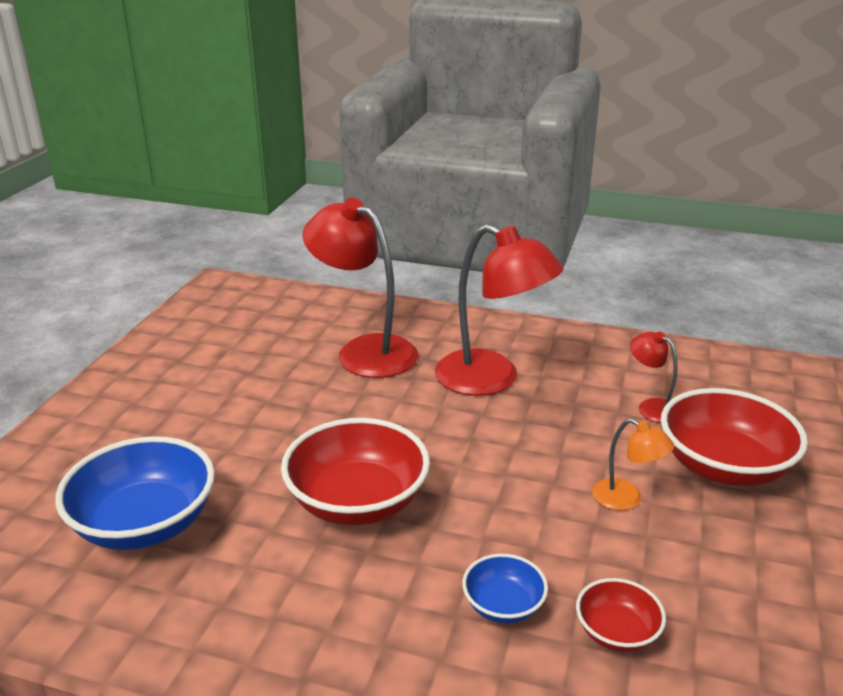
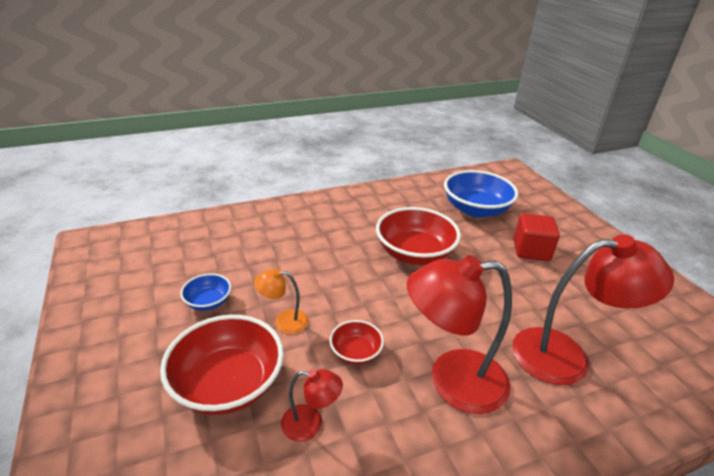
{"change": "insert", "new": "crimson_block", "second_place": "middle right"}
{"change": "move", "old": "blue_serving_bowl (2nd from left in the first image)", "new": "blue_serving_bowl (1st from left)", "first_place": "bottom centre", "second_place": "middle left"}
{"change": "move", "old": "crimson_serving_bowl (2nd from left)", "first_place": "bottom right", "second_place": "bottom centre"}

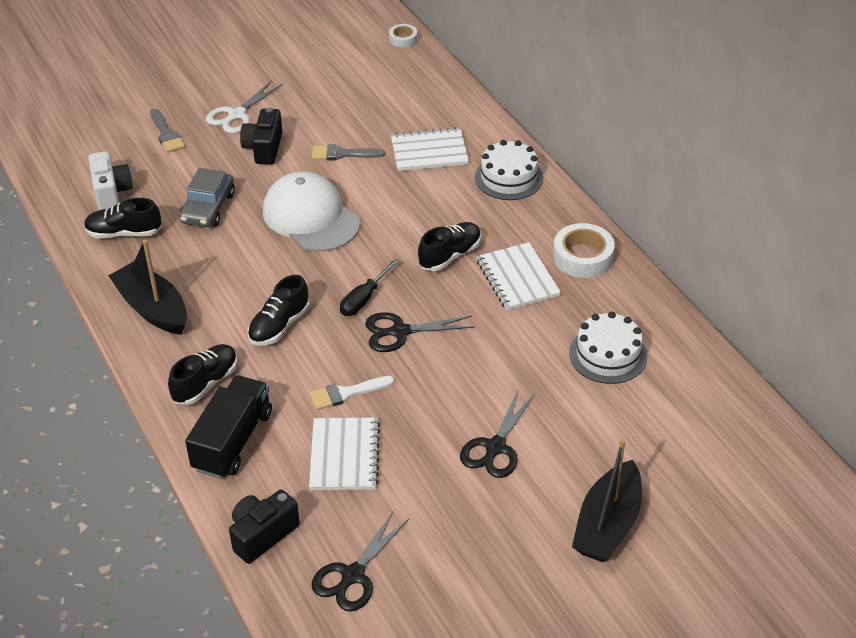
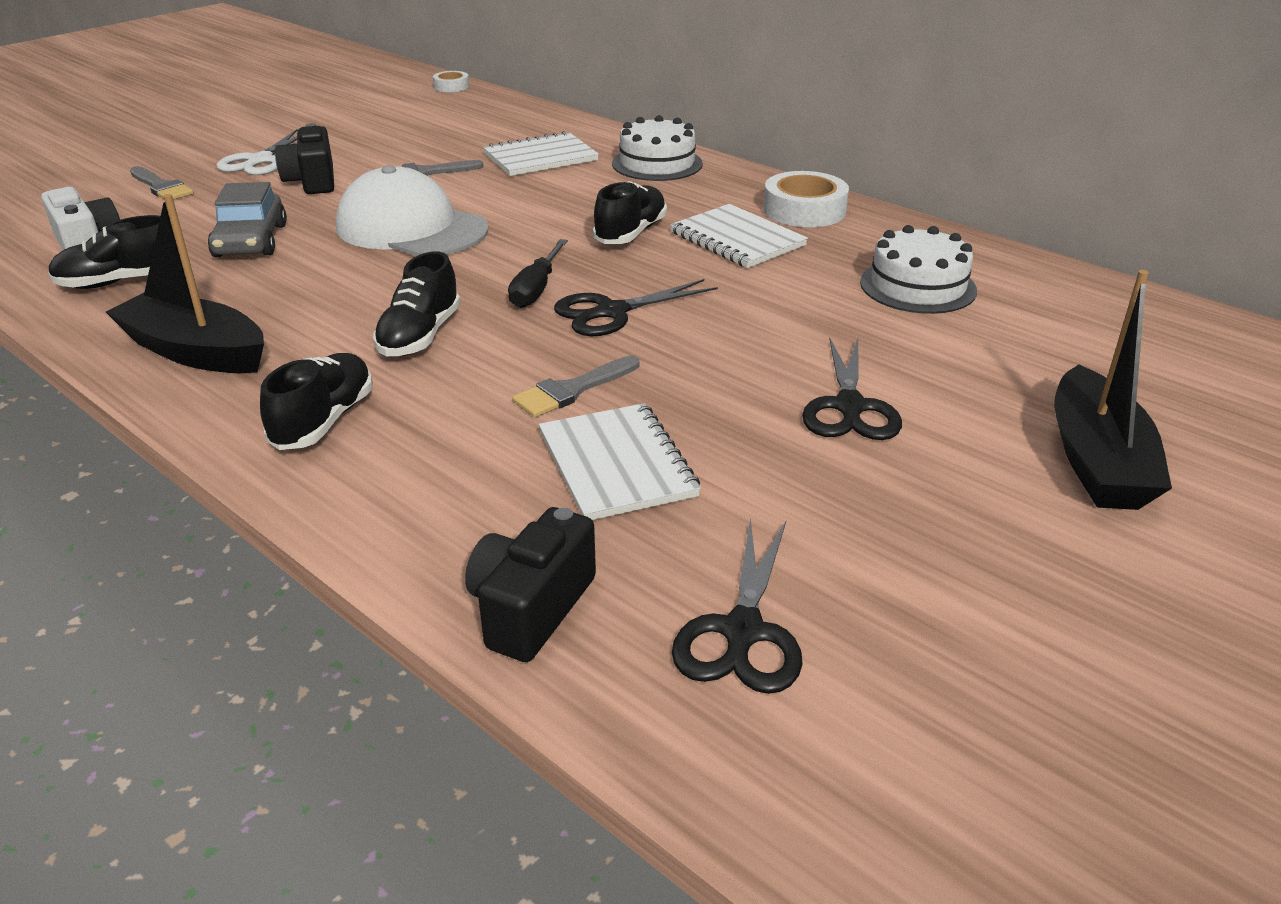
{"change": "delete", "old": "black_lorry", "first_place": "bottom left"}
{"change": "recolor", "old": "snow-white_paintbrush", "new": "gray_paintbrush (3rd from left)", "first_place": "centre", "second_place": "centre"}

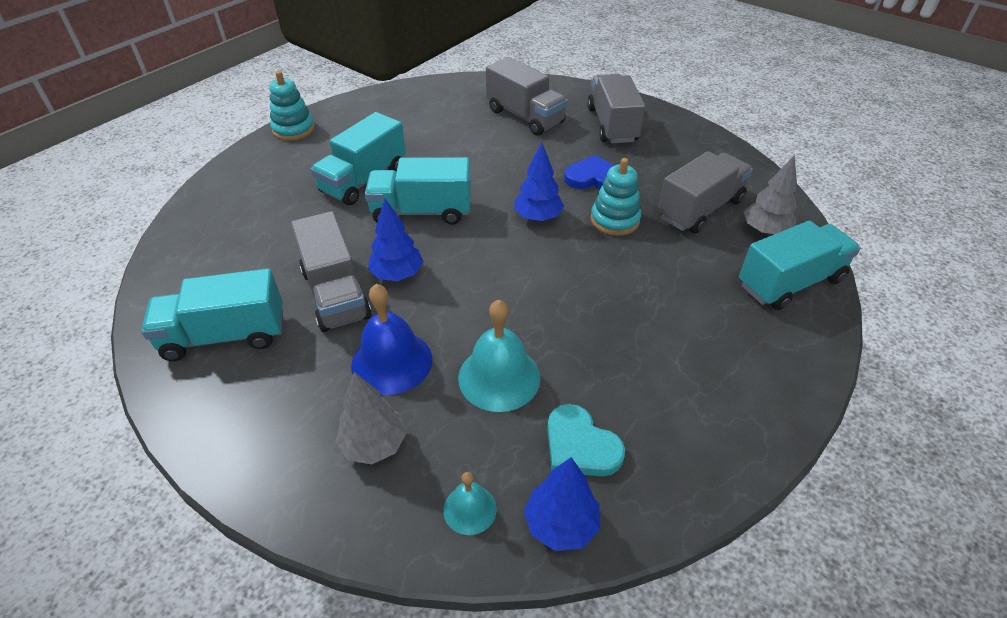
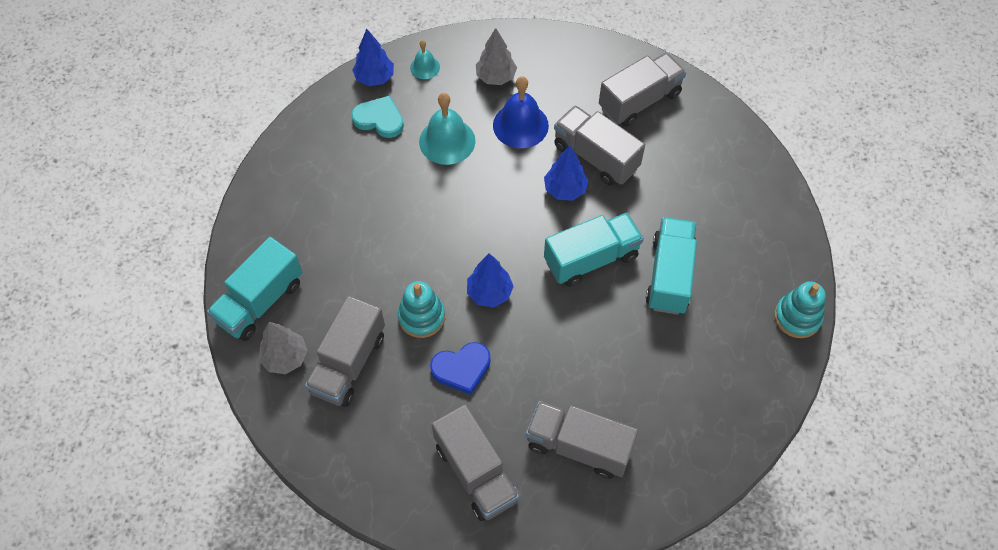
{"change": "recolor", "old": "teal_lorry (1st from left)", "new": "gray_lorry (5th from left)", "first_place": "middle left", "second_place": "top centre"}

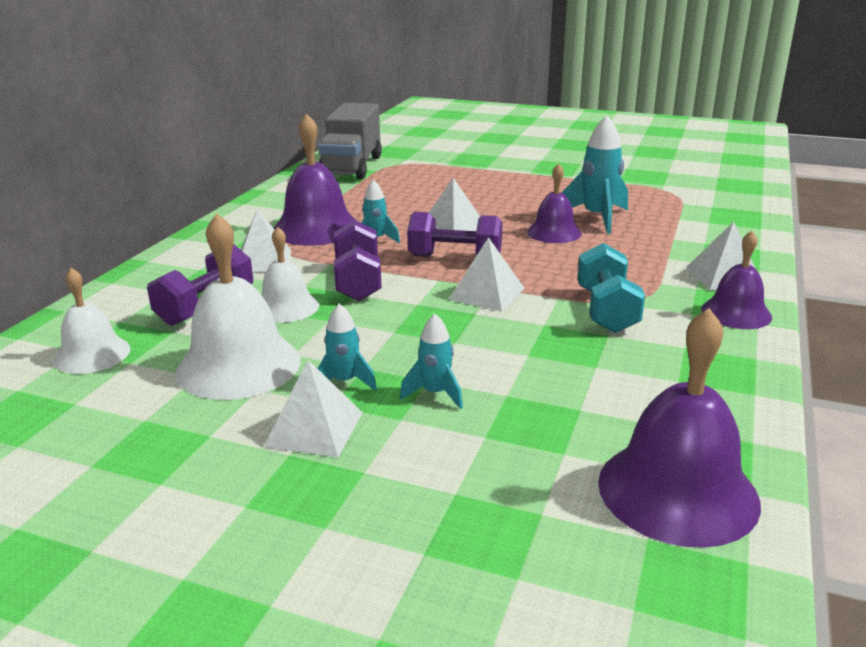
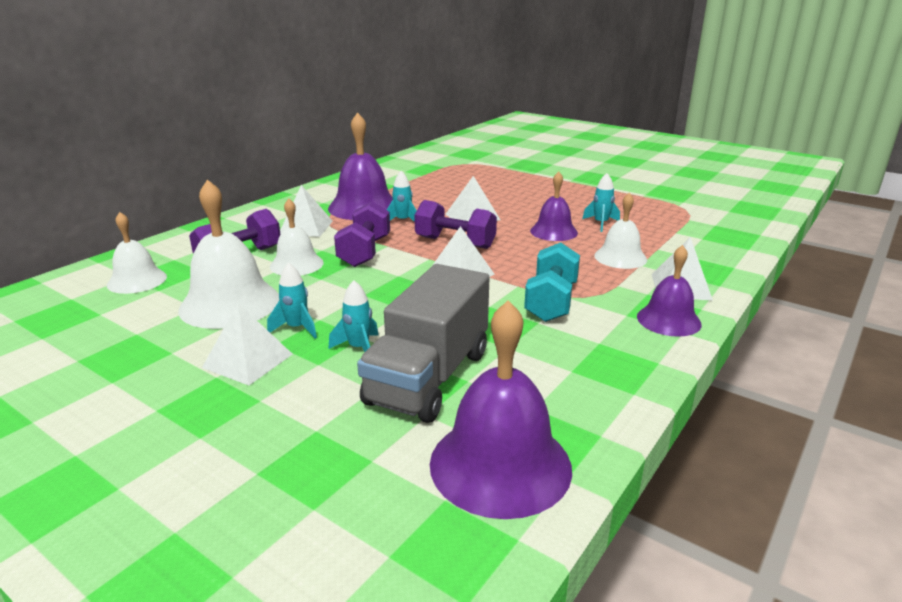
{"change": "insert", "new": "snow-white_bell (4th from left)", "second_place": "middle right"}
{"change": "move", "old": "gray_lorry", "first_place": "top centre", "second_place": "centre"}
{"change": "resize", "old": "teal_spaceship (4th from left)", "first_place": "top right", "second_place": "centre", "factor": 0.58}

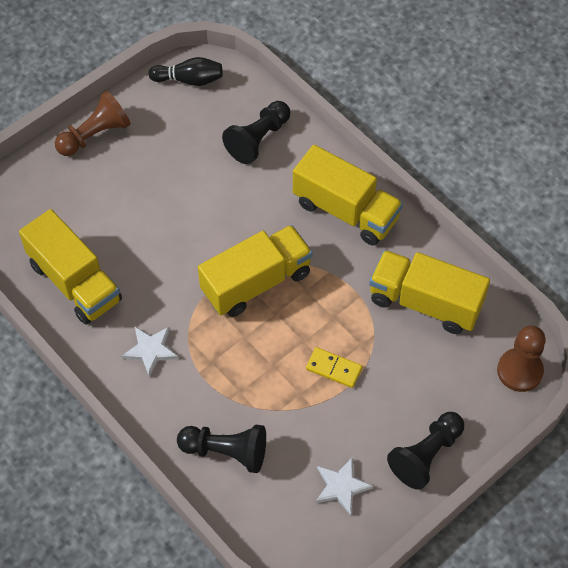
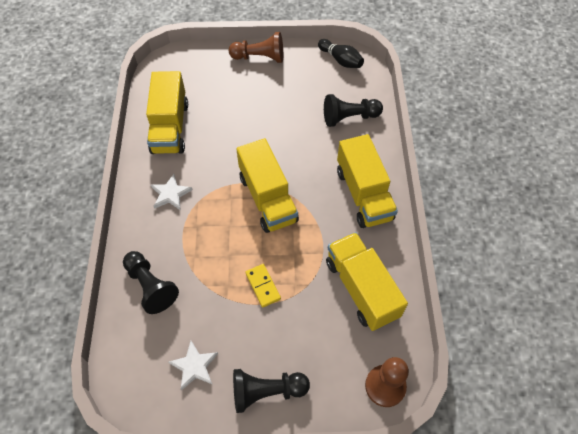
{"change": "rotate", "old": "yellow_lorry (2nd from left)", "first_place": "centre", "second_place": "centre", "degrees": 60}

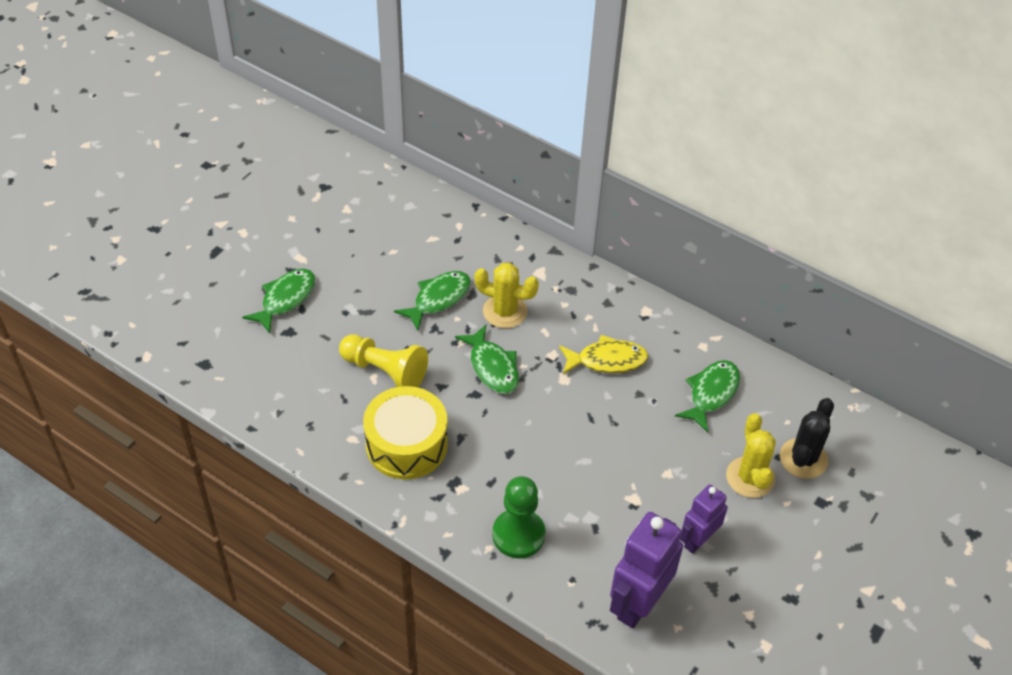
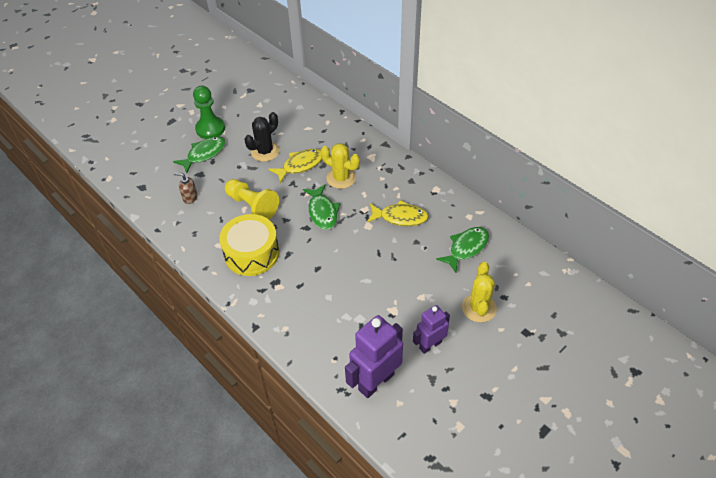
{"change": "insert", "new": "russet_pump_bottle", "second_place": "middle left"}
{"change": "move", "old": "leaf-green_chess_pawn", "first_place": "bottom centre", "second_place": "top left"}
{"change": "move", "old": "black_saguaro_cactus", "first_place": "middle right", "second_place": "top centre"}
{"change": "recolor", "old": "leaf-green_fish_figure (2nd from left)", "new": "yellow_fish_figure (1st from left)", "first_place": "centre", "second_place": "centre"}

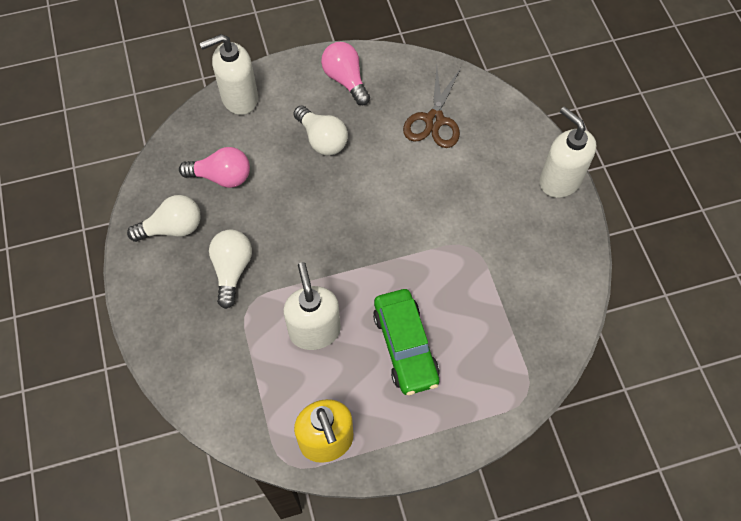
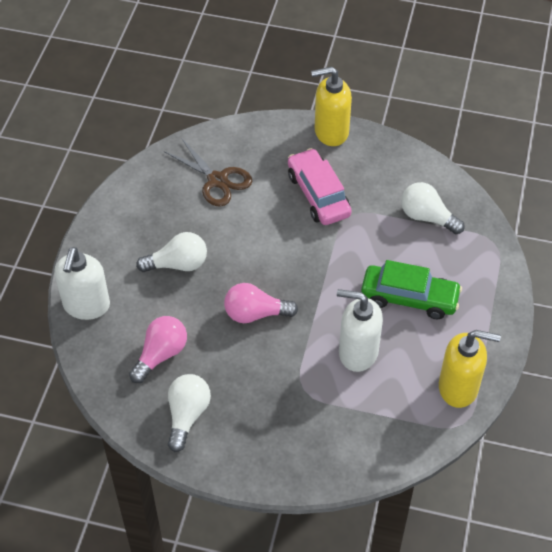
{"change": "insert", "new": "rose-pink_automobile", "second_place": "centre"}
{"change": "move", "old": "snow-white_bulb (2nd from left in the first image)", "new": "snow-white_bulb (3rd from left)", "first_place": "middle left", "second_place": "middle right"}
{"change": "move", "old": "rose-pink_bulb (2nd from left)", "first_place": "top centre", "second_place": "centre"}
{"change": "recolor", "old": "snow-white_pump_bottle (3rd from left)", "new": "yellow_pump_bottle (1st from left)", "first_place": "top right", "second_place": "top centre"}

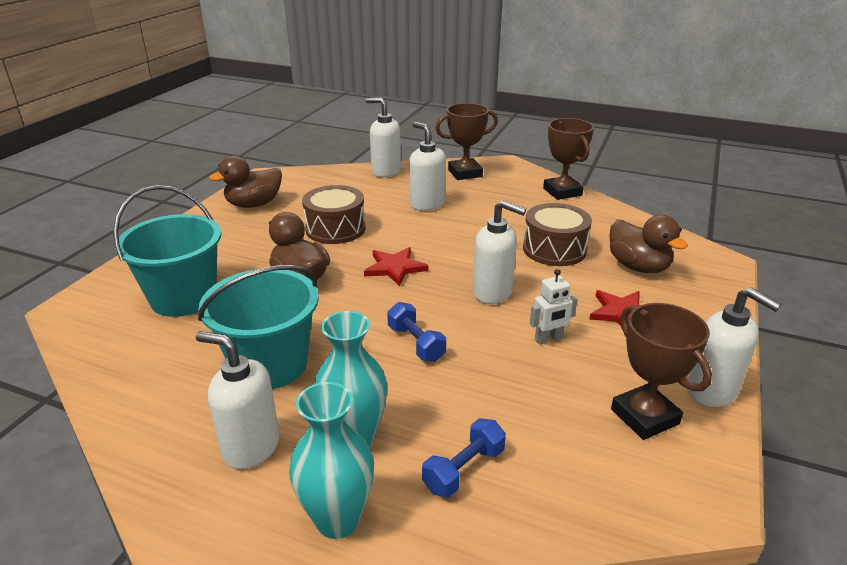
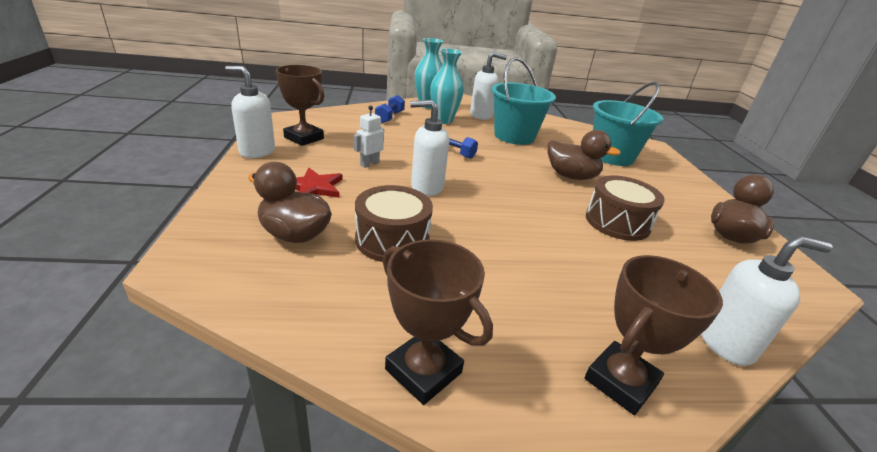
{"change": "delete", "old": "crimson_five-pointed_star (1st from left)", "first_place": "centre"}
{"change": "delete", "old": "snow-white_pump_bottle (3rd from left)", "first_place": "top centre"}

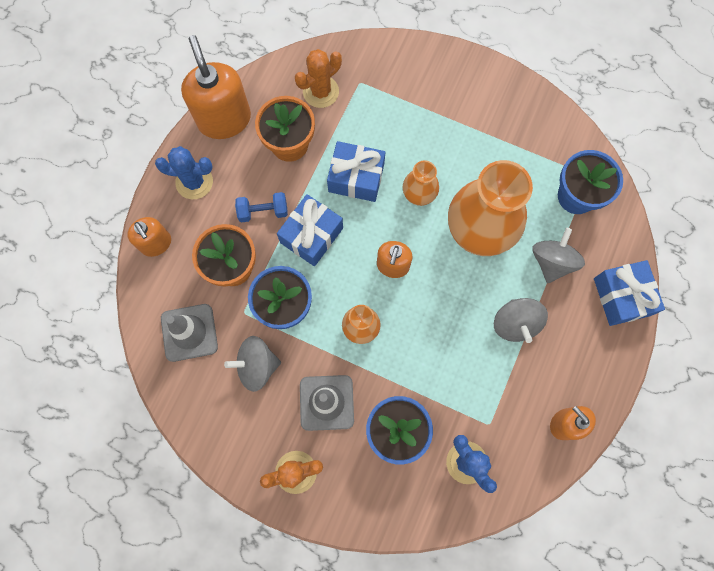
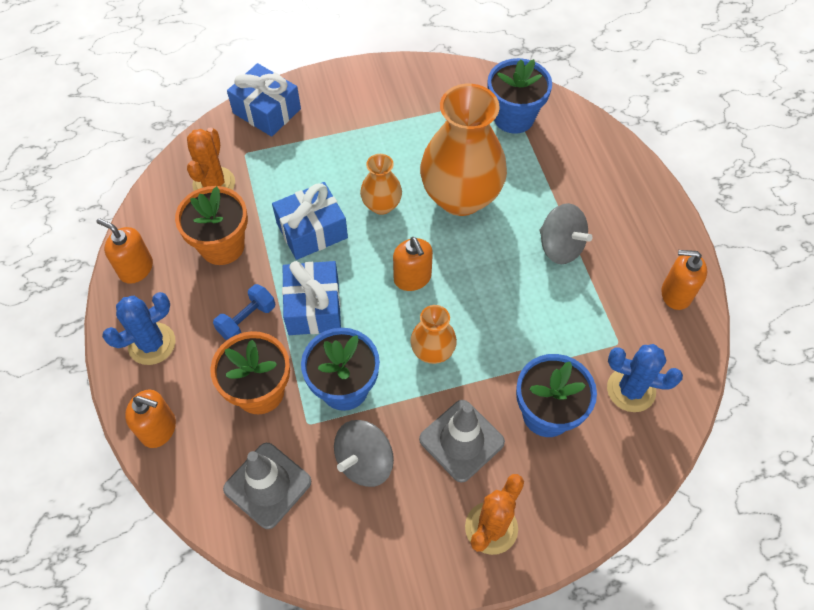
{"change": "delete", "old": "gray_spinning_top (3rd from left)", "first_place": "middle right"}
{"change": "move", "old": "blue_wrapped_gift (3rd from left in the first image)", "new": "blue_wrapped_gift (1st from left)", "first_place": "middle right", "second_place": "top left"}
{"change": "resize", "old": "orange_pump_bottle (2nd from left in the first image)", "first_place": "top left", "second_place": "middle left", "factor": 0.58}

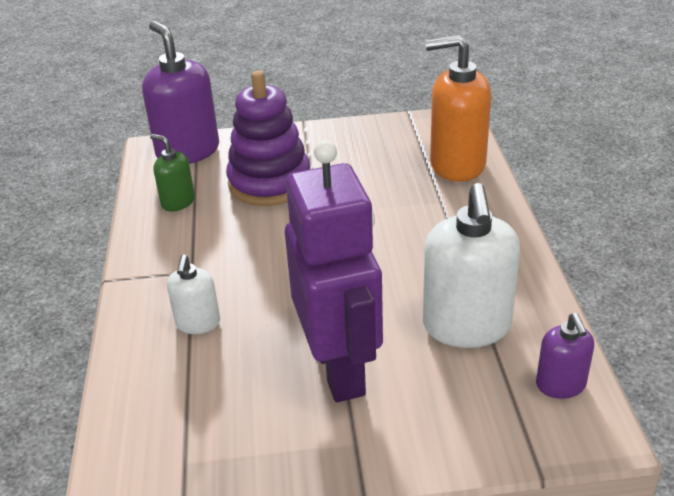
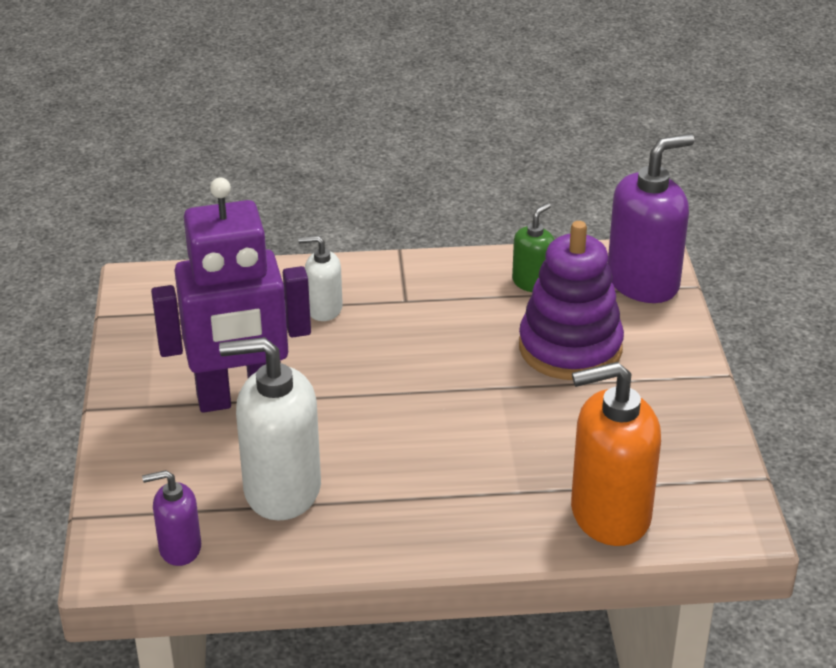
{"change": "rotate", "old": "orange_pump_bottle", "first_place": "top right", "second_place": "bottom right", "degrees": -105}

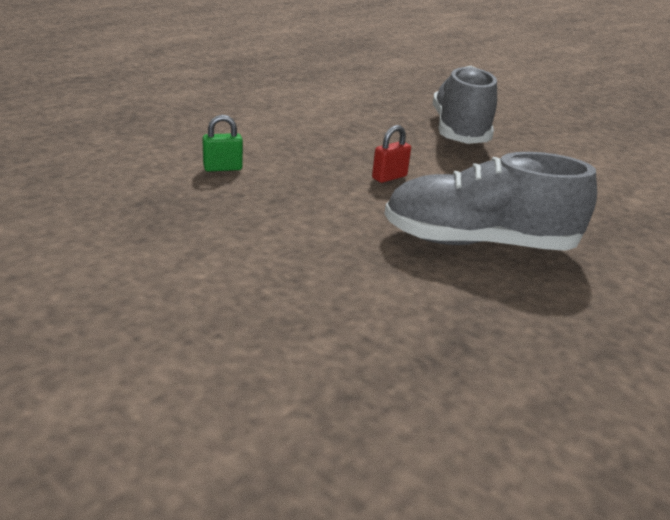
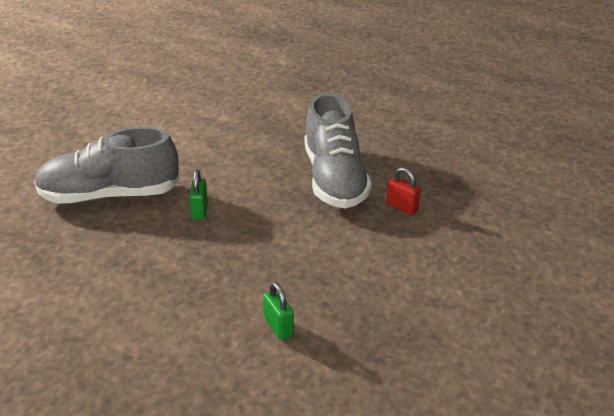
{"change": "insert", "new": "leaf-green_lock (1st from left)", "second_place": "middle left"}
{"change": "move", "old": "crimson_lock", "first_place": "top centre", "second_place": "centre"}

